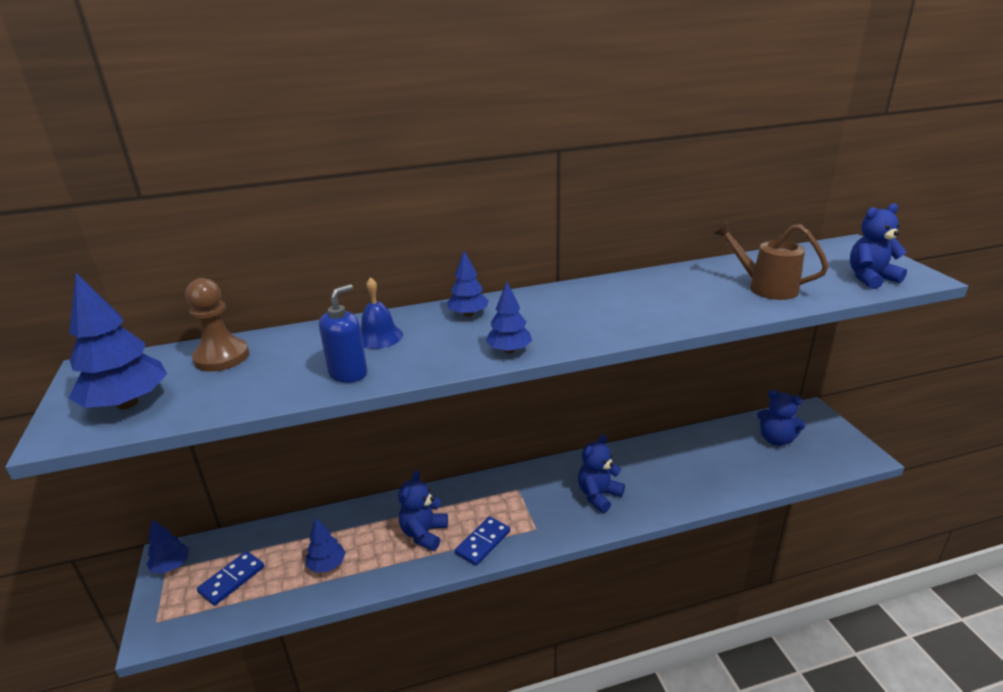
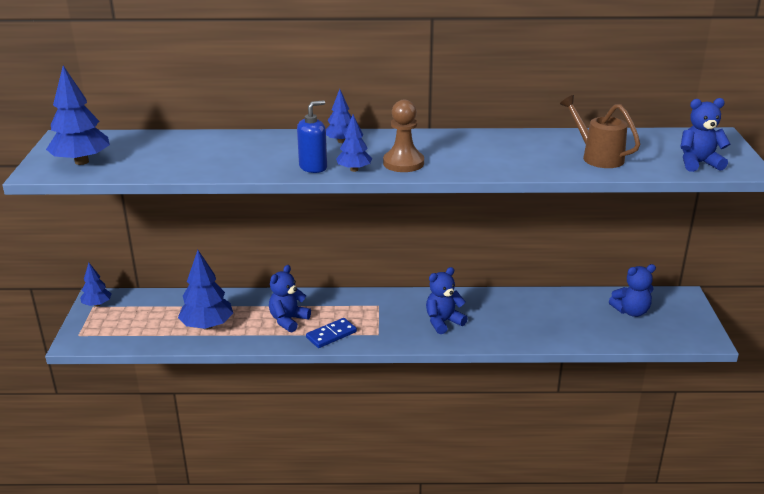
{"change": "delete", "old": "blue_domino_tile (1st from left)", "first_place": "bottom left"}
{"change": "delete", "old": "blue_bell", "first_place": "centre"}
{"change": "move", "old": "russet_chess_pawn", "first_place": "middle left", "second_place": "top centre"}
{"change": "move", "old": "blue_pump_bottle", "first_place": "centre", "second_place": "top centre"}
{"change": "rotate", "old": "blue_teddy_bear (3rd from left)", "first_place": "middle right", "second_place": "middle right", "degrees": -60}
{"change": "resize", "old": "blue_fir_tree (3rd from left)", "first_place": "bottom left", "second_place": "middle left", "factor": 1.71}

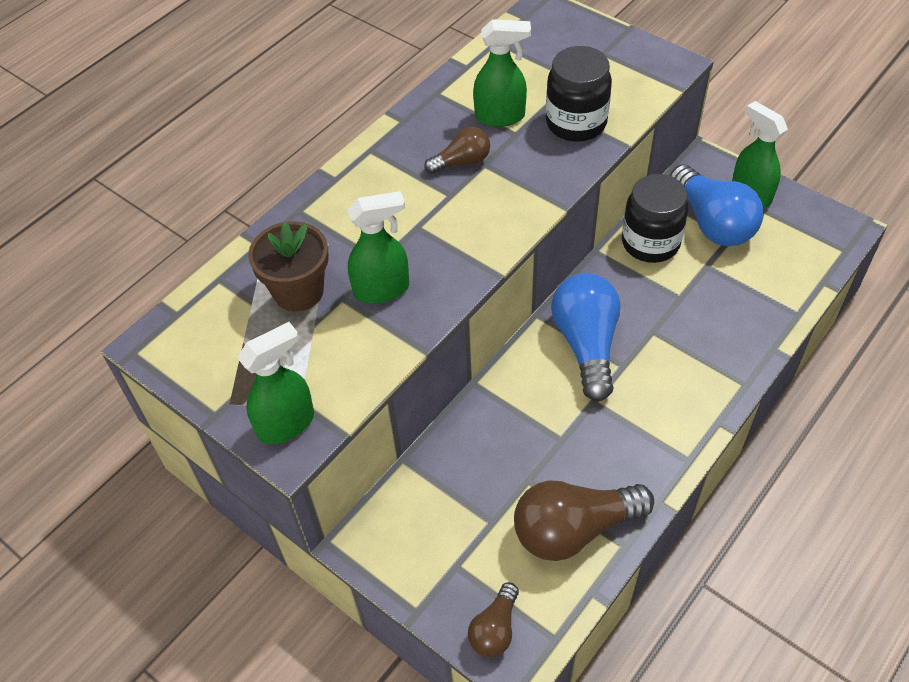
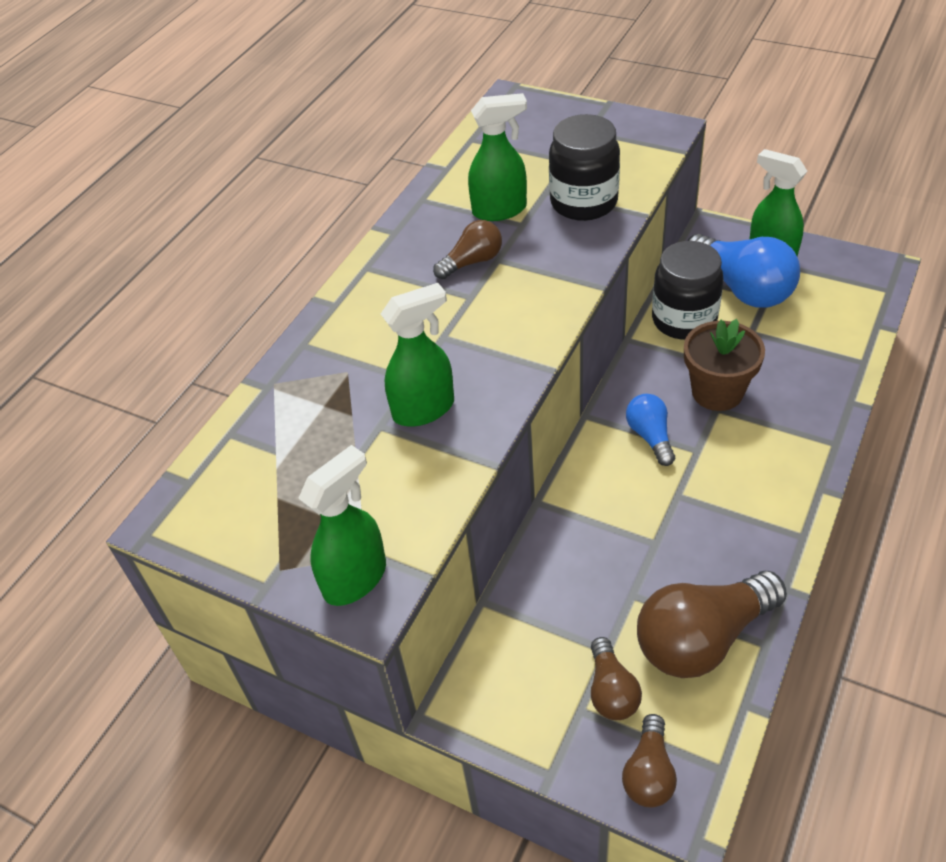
{"change": "insert", "new": "russet_bulb (2nd from left)", "second_place": "bottom centre"}
{"change": "move", "old": "russet_flower_pot", "first_place": "middle left", "second_place": "middle right"}
{"change": "resize", "old": "blue_bulb (1st from left)", "first_place": "centre", "second_place": "middle right", "factor": 0.54}

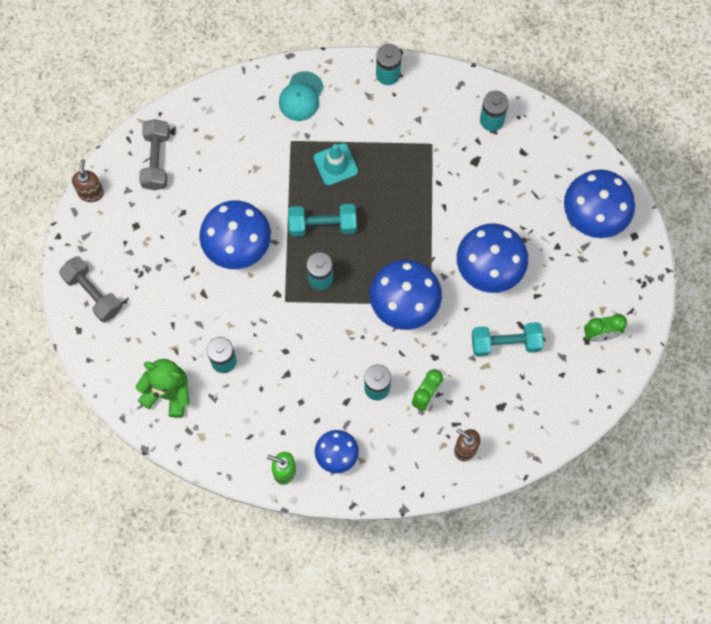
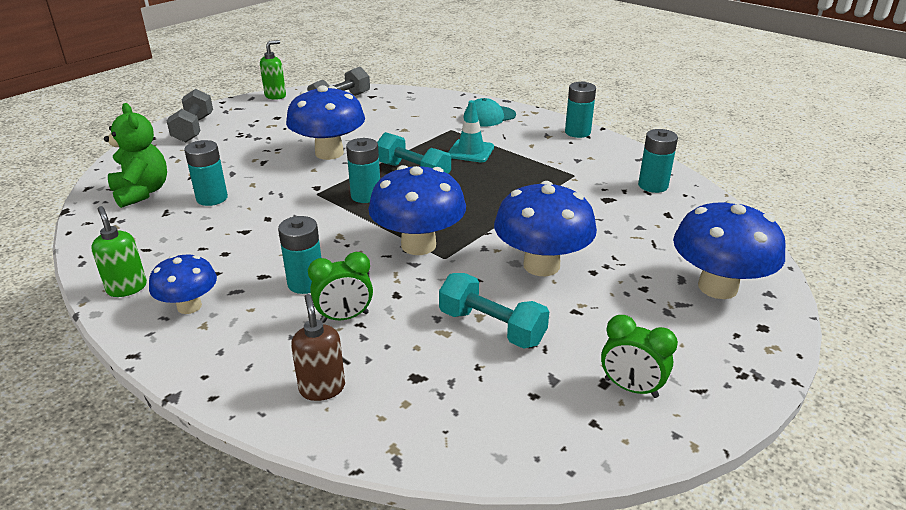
{"change": "recolor", "old": "russet_pump_bottle (1st from left)", "new": "leaf-green_pump_bottle (2nd from left)", "first_place": "top left", "second_place": "top left"}

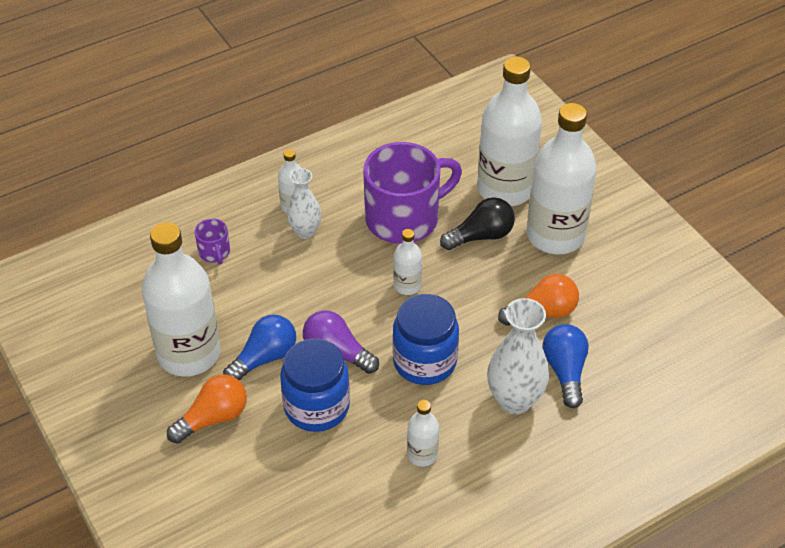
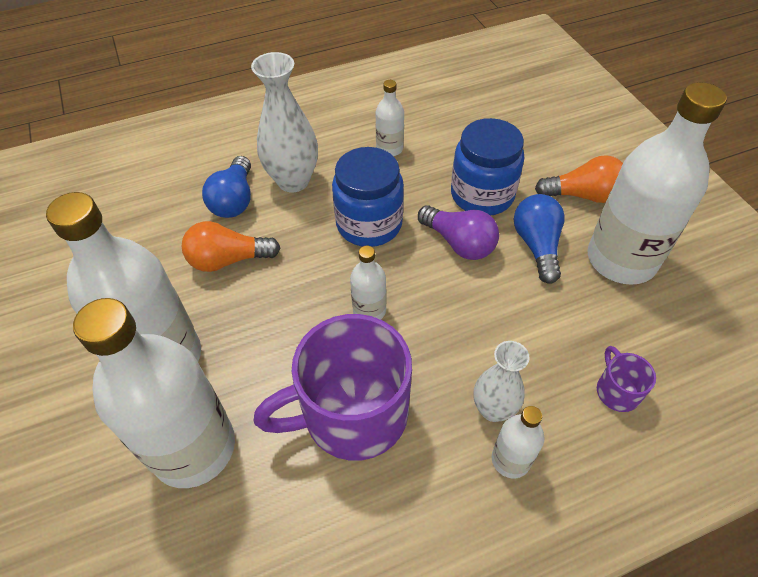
{"change": "delete", "old": "black_bulb", "first_place": "centre"}
{"change": "rotate", "old": "orange_bulb (1st from left in the first image)", "first_place": "bottom left", "second_place": "top right", "degrees": -150}
{"change": "rotate", "old": "blue_bulb (1st from left in the first image)", "first_place": "middle left", "second_place": "middle right", "degrees": 120}

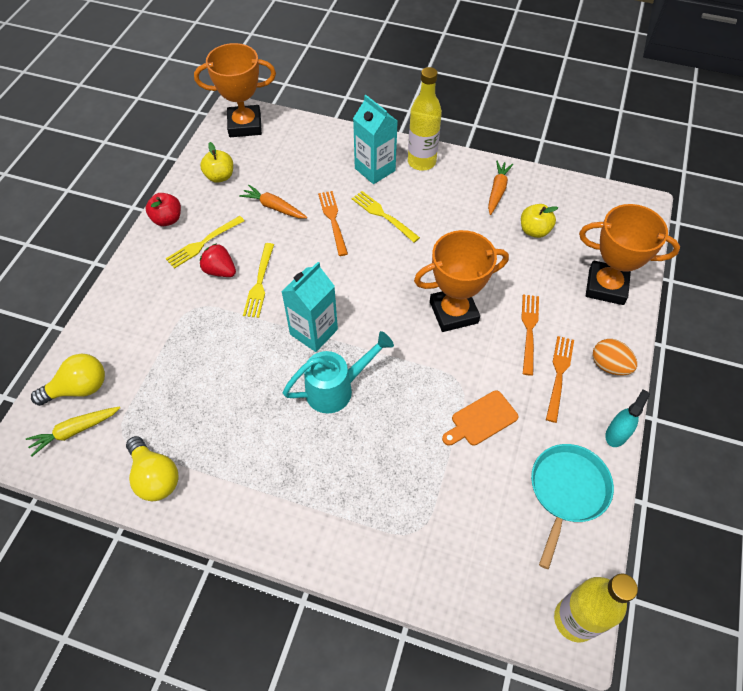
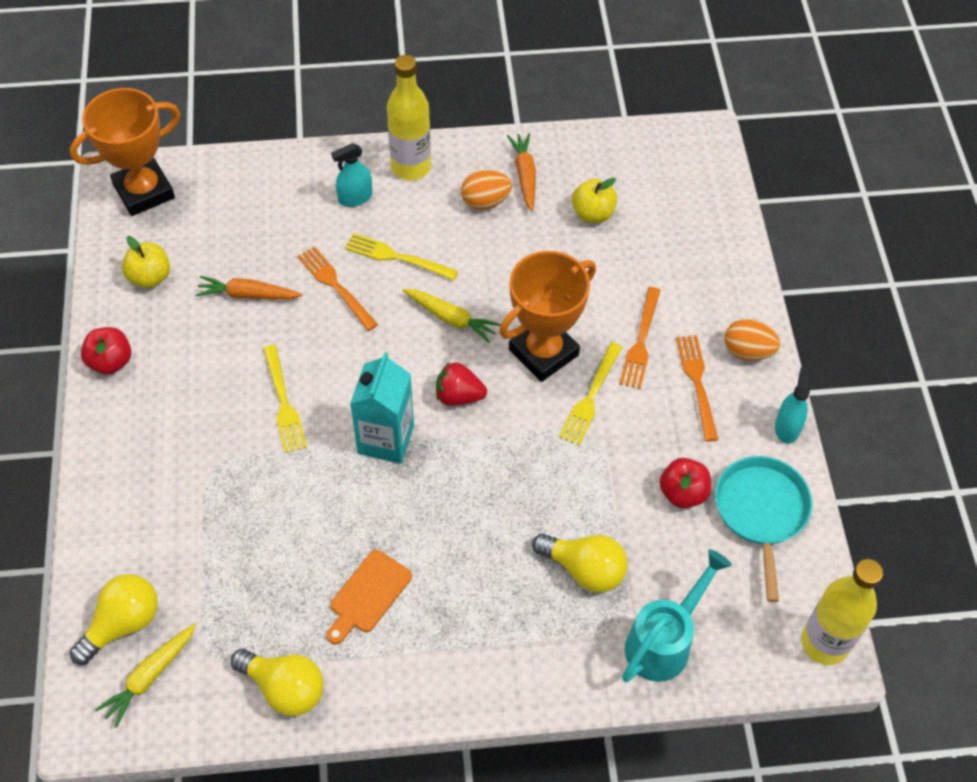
{"change": "delete", "old": "orange_prize_cup (3rd from left)", "first_place": "middle right"}
{"change": "insert", "new": "yellow_carrot (2nd from left)", "second_place": "centre"}
{"change": "insert", "new": "orange_egg (1st from left)", "second_place": "top centre"}
{"change": "insert", "new": "yellow_bulb (3rd from left)", "second_place": "bottom centre"}
{"change": "insert", "new": "crimson_toy_apple (2nd from left)", "second_place": "middle right"}
{"change": "move", "old": "yellow_fork (1st from left in the first image)", "new": "yellow_fork (3rd from left)", "first_place": "middle left", "second_place": "centre"}
{"change": "move", "old": "crimson_toy_strawberry", "first_place": "middle left", "second_place": "centre"}
{"change": "move", "old": "teal_sprinkling_can", "first_place": "centre", "second_place": "bottom right"}
{"change": "move", "old": "orange_chopping_board", "first_place": "centre", "second_place": "bottom centre"}
{"change": "replace", "old": "teal_carton (2nd from left)", "new": "teal_spray_cleaner (1st from left)", "first_place": "top centre", "second_place": "top centre"}
{"change": "rotate", "old": "orange_fork (2nd from left)", "first_place": "middle right", "second_place": "centre", "degrees": -150}

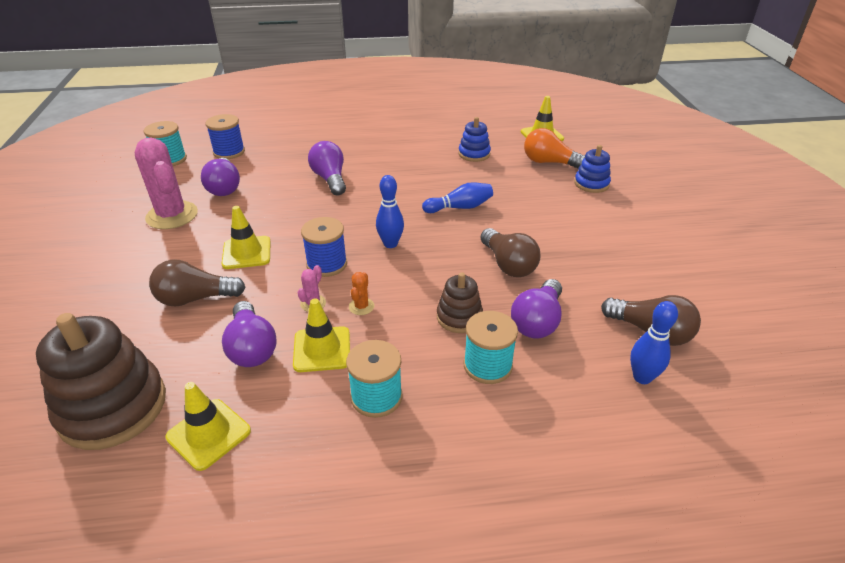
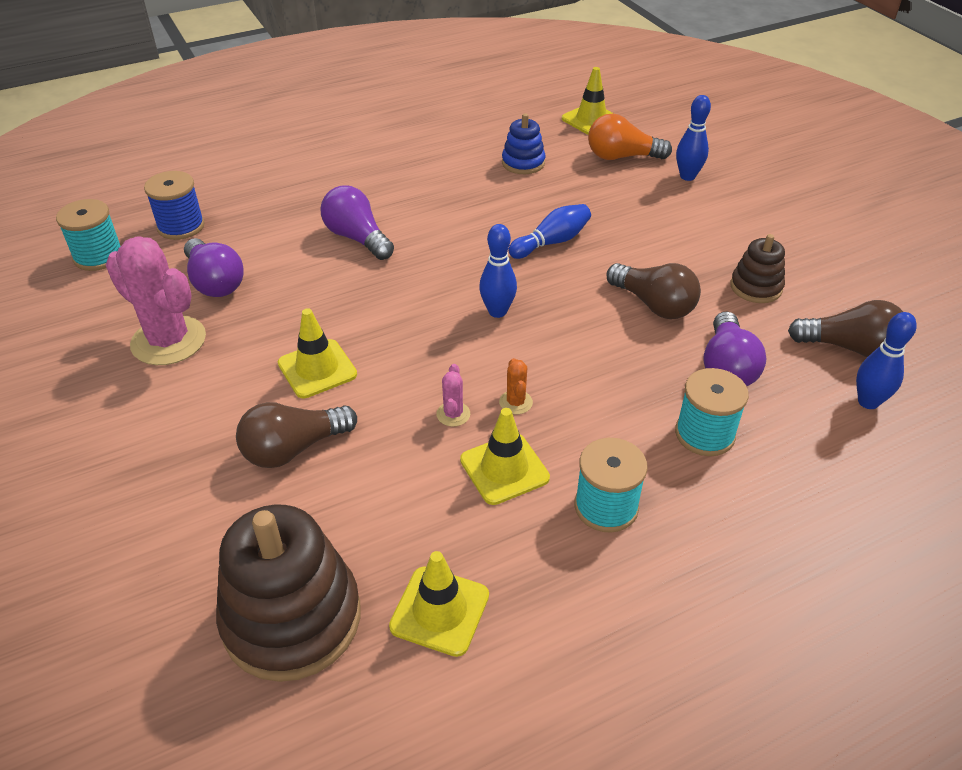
{"change": "delete", "old": "violet_bulb (2nd from left)", "first_place": "middle left"}
{"change": "delete", "old": "blue_bobbin (2nd from left)", "first_place": "centre"}
{"change": "move", "old": "russet_stacking_rings (2nd from left)", "first_place": "centre", "second_place": "middle right"}
{"change": "replace", "old": "blue_stacking_rings (2nd from left)", "new": "blue_bowling_pin (3rd from left)", "first_place": "top right", "second_place": "top right"}

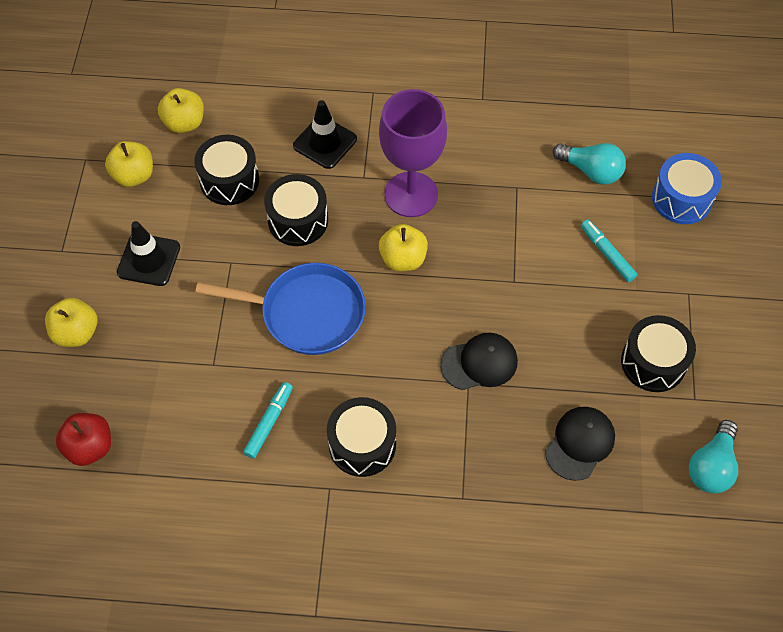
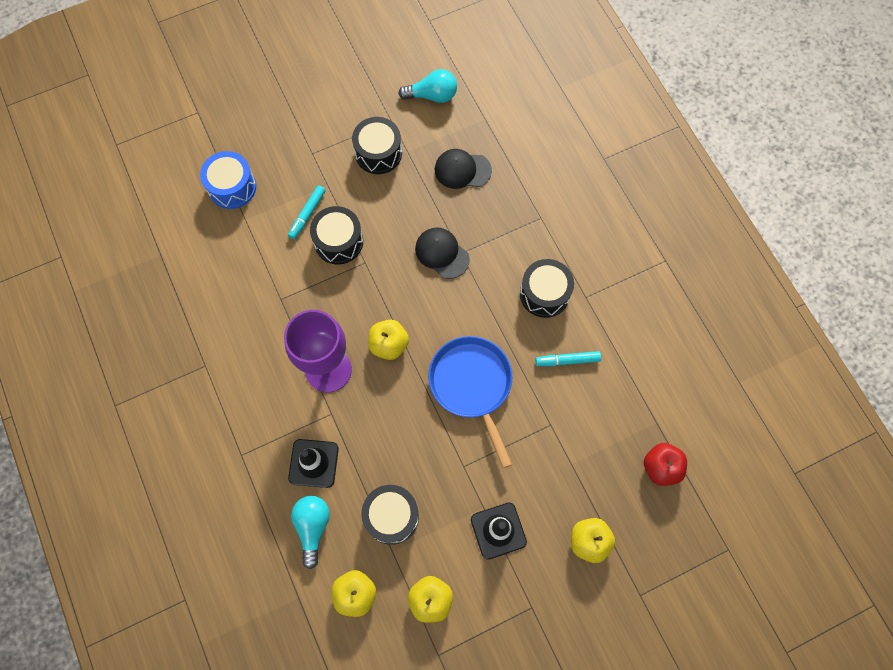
{"change": "move", "old": "black_toy_drum (2nd from left in the first image)", "new": "black_toy_drum (1st from left)", "first_place": "top centre", "second_place": "centre"}
{"change": "move", "old": "teal_bulb (1st from left)", "first_place": "top right", "second_place": "bottom centre"}

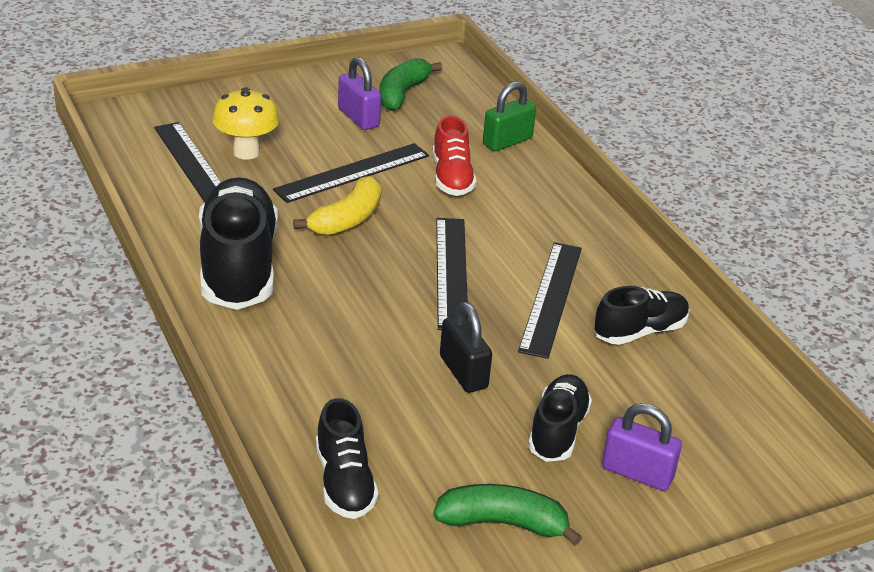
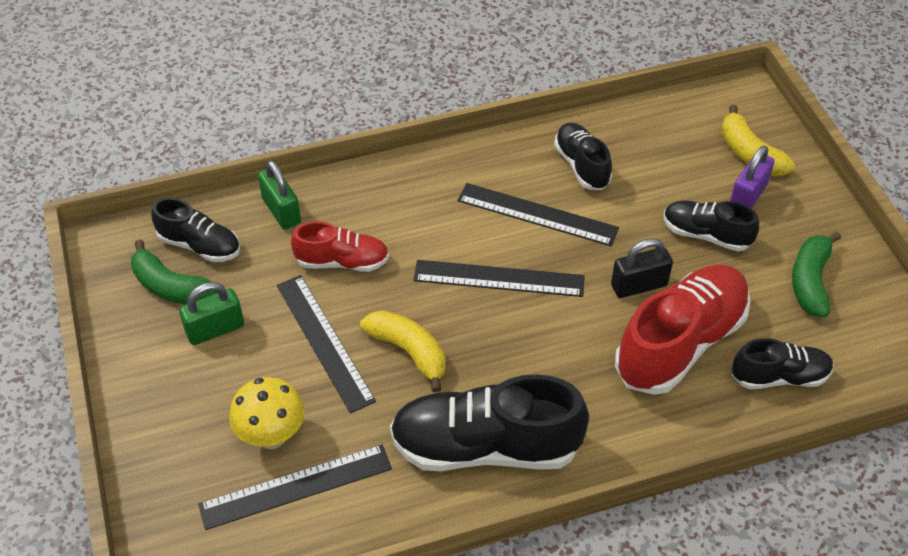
{"change": "insert", "new": "black_lace-up_shoe (1st from left)", "second_place": "middle left"}
{"change": "insert", "new": "crimson_lace-up_shoe (2nd from left)", "second_place": "middle right"}
{"change": "insert", "new": "yellow_toy_banana (2nd from left)", "second_place": "top right"}
{"change": "recolor", "old": "violet_lock (1st from left)", "new": "leaf-green_lock (1st from left)", "first_place": "top centre", "second_place": "middle left"}

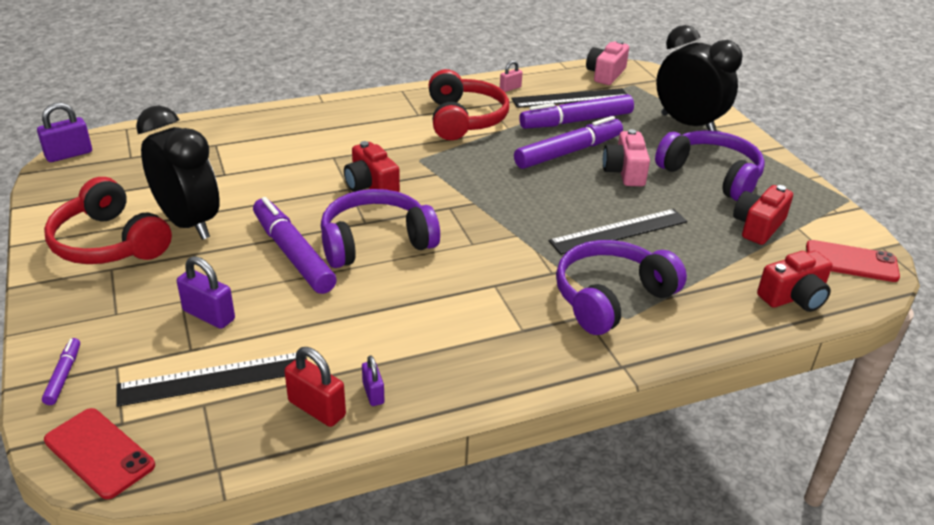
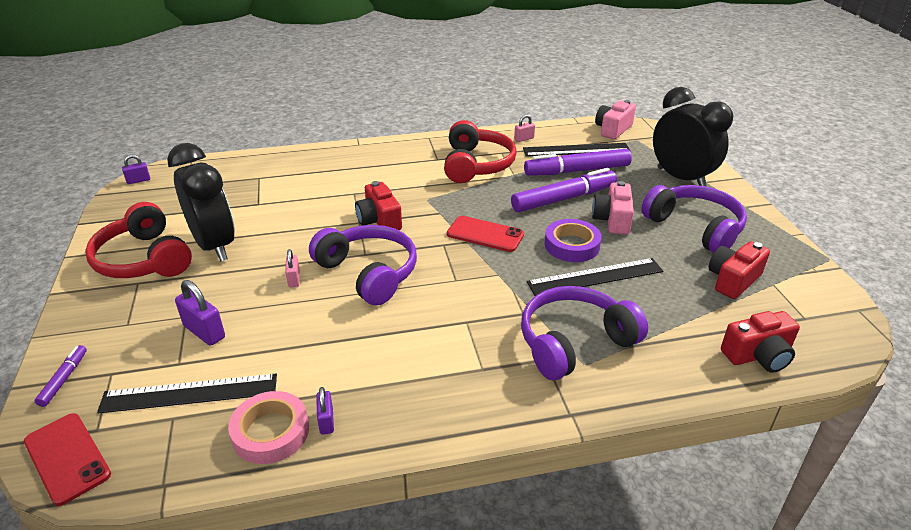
{"change": "insert", "new": "violet_sticky_tape", "second_place": "centre"}
{"change": "move", "old": "crimson_smartphone (2nd from left)", "first_place": "middle right", "second_place": "centre"}
{"change": "replace", "old": "violet_marker (2nd from left)", "new": "rose-pink_lock (1st from left)", "first_place": "middle left", "second_place": "middle left"}
{"change": "replace", "old": "crimson_lock", "new": "rose-pink_sticky_tape", "first_place": "bottom centre", "second_place": "bottom left"}
{"change": "rotate", "old": "violet_over-ear_headphones (1st from left)", "first_place": "centre", "second_place": "centre", "degrees": 60}
{"change": "resize", "old": "violet_lock (1st from left)", "first_place": "top left", "second_place": "top left", "factor": 0.61}

